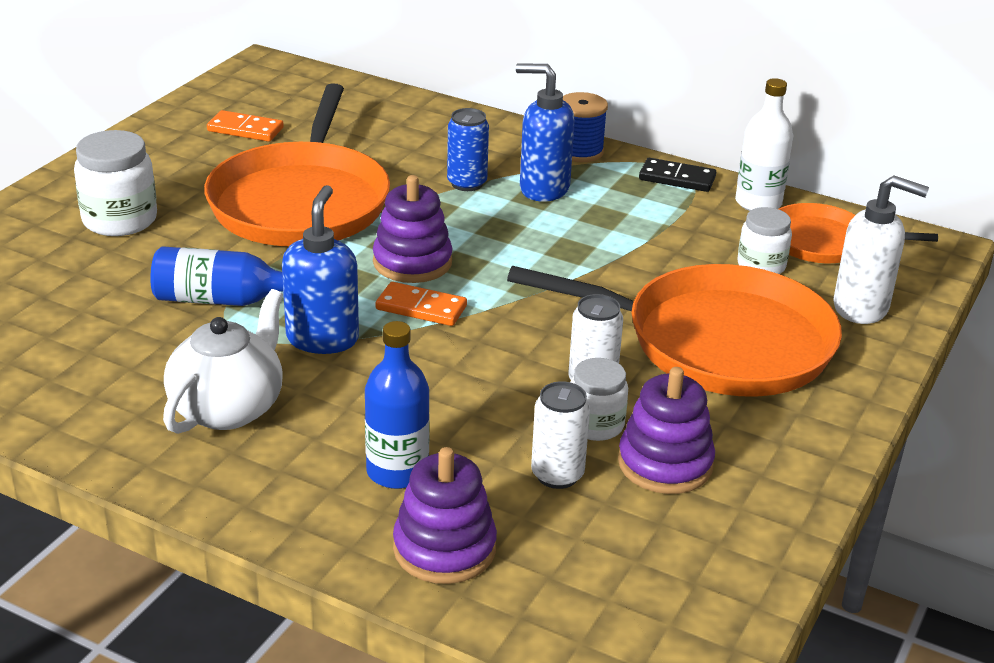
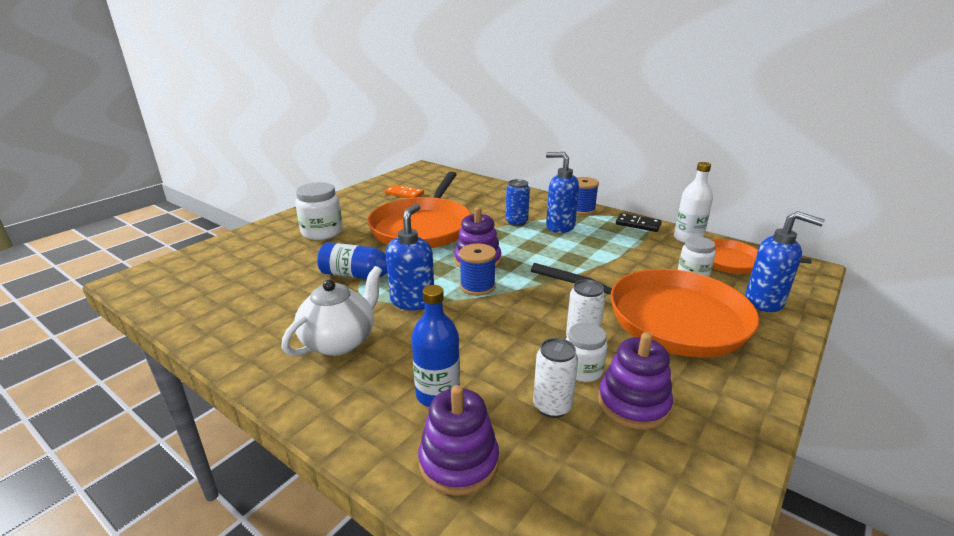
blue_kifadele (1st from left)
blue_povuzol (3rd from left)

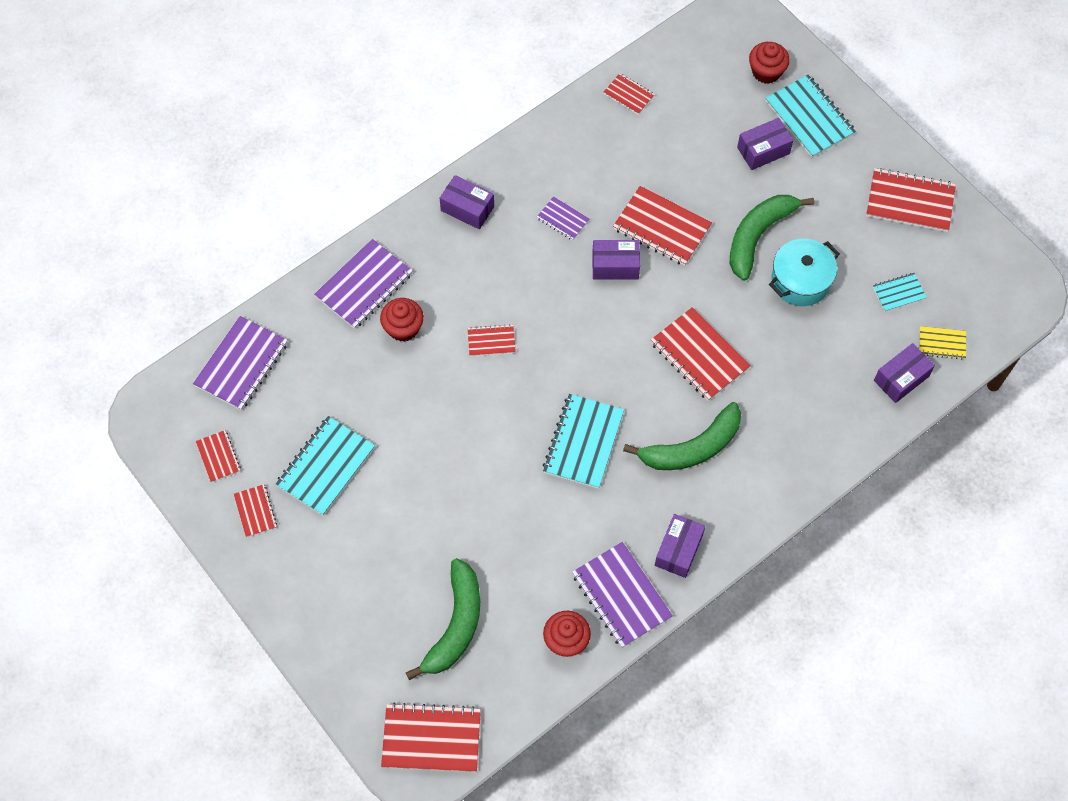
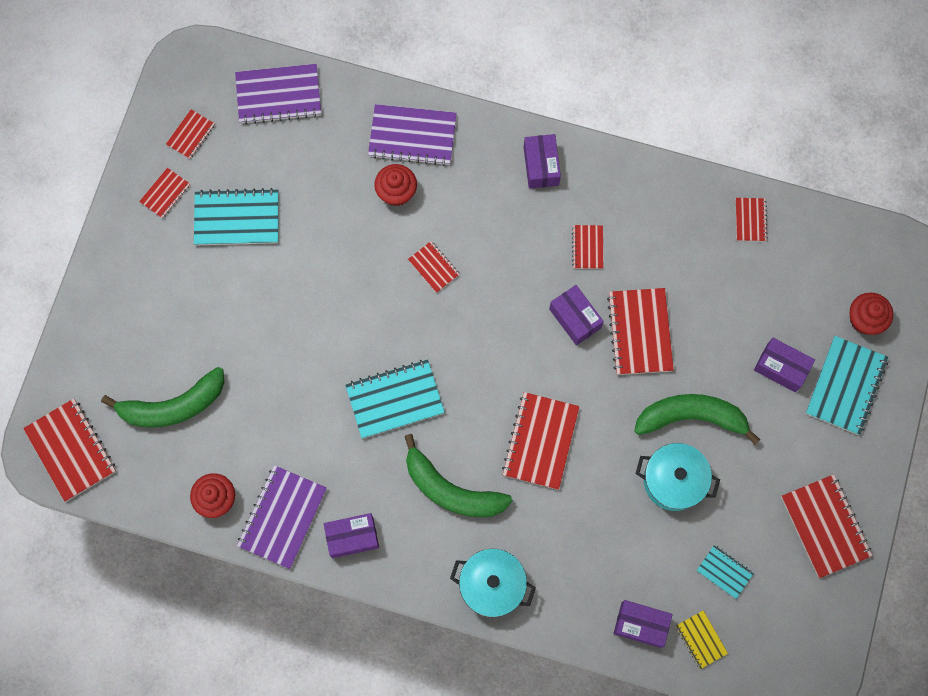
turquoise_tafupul (1st from left)
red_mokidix (6th from left)

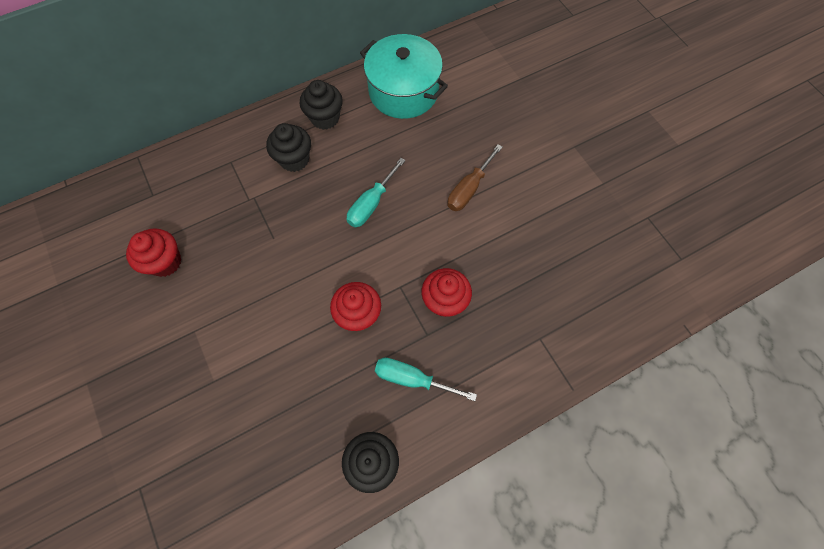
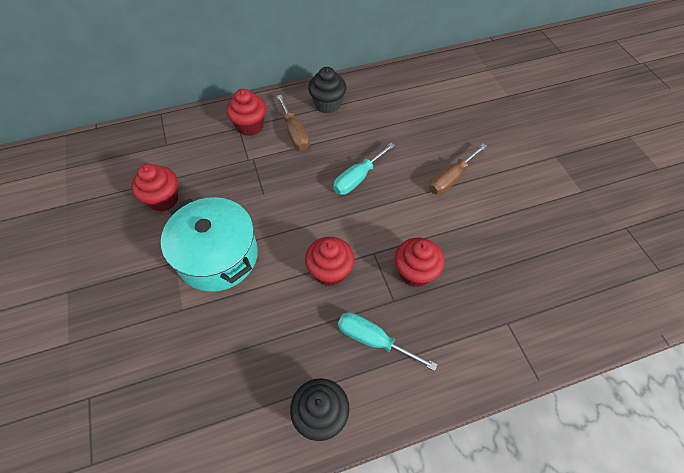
turquoise_tafupul
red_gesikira (2nd from left)
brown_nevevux (1st from left)

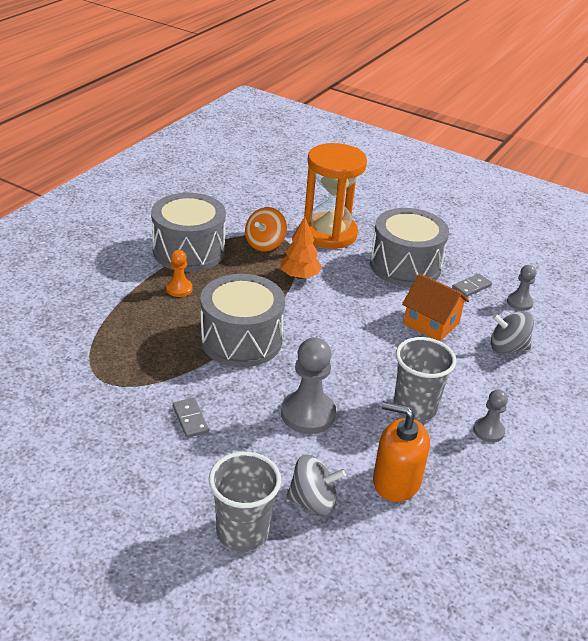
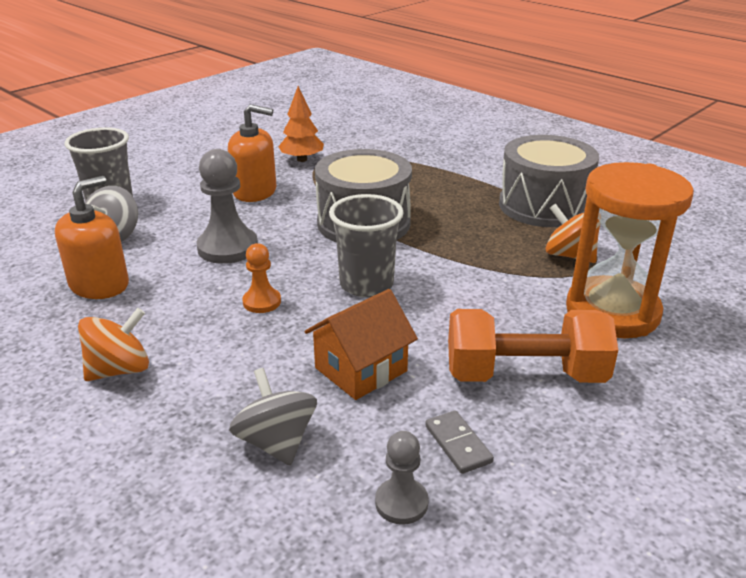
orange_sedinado (1st from left)
orange_povuzol (2nd from left)
grey_sedinado (2nd from left)
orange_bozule
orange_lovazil
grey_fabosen (2nd from left)
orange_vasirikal

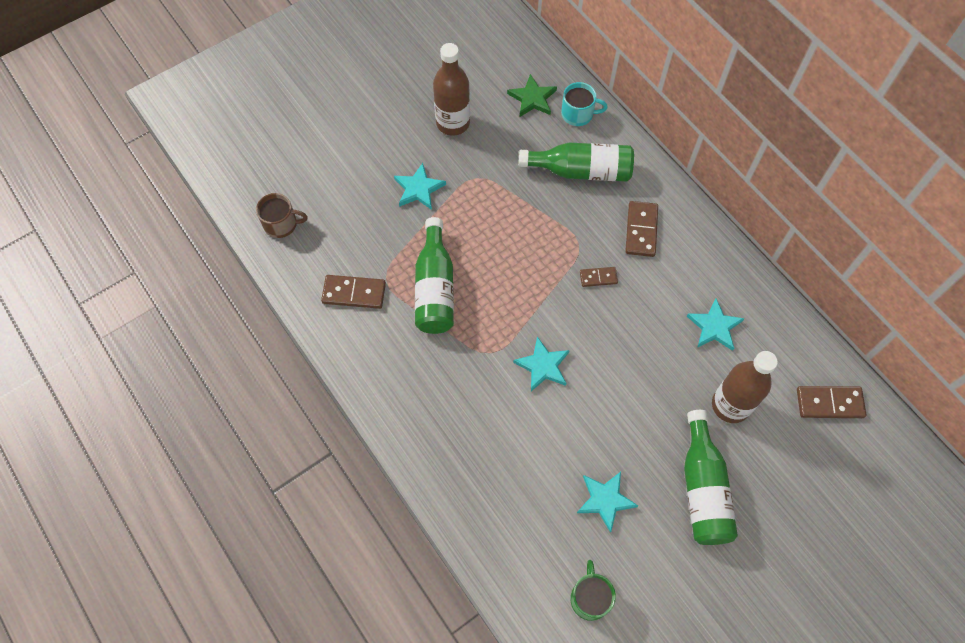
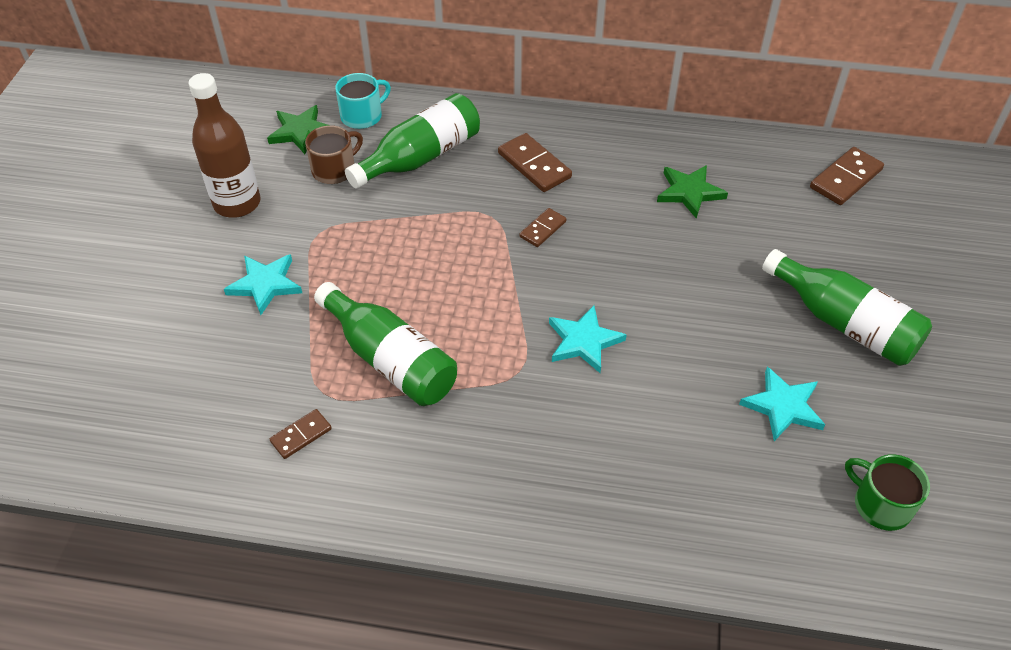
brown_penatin (1st from left)
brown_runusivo
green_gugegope (2nd from left)
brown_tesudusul (2nd from left in the first image)

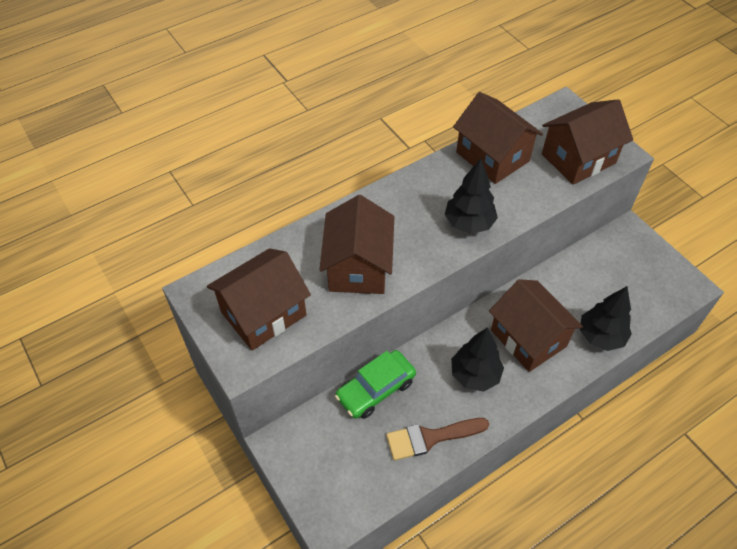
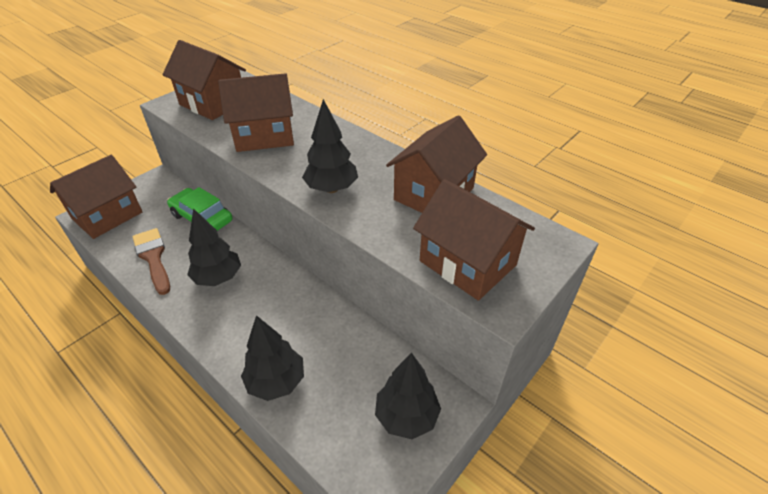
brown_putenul (1st from left)
black_lovazil (4th from left)

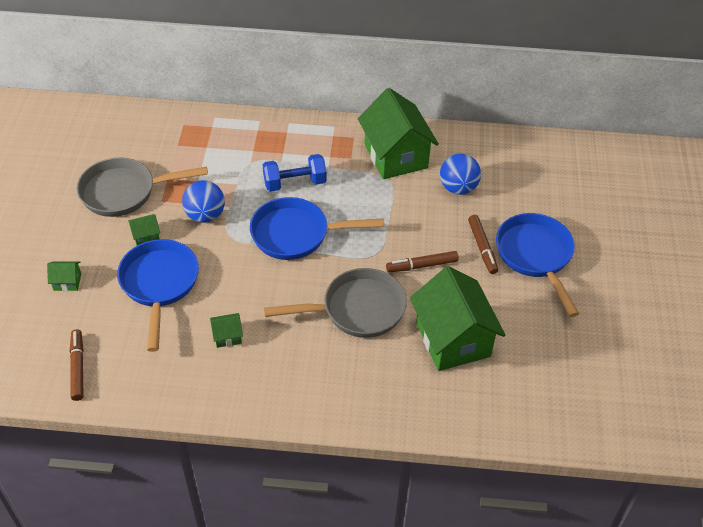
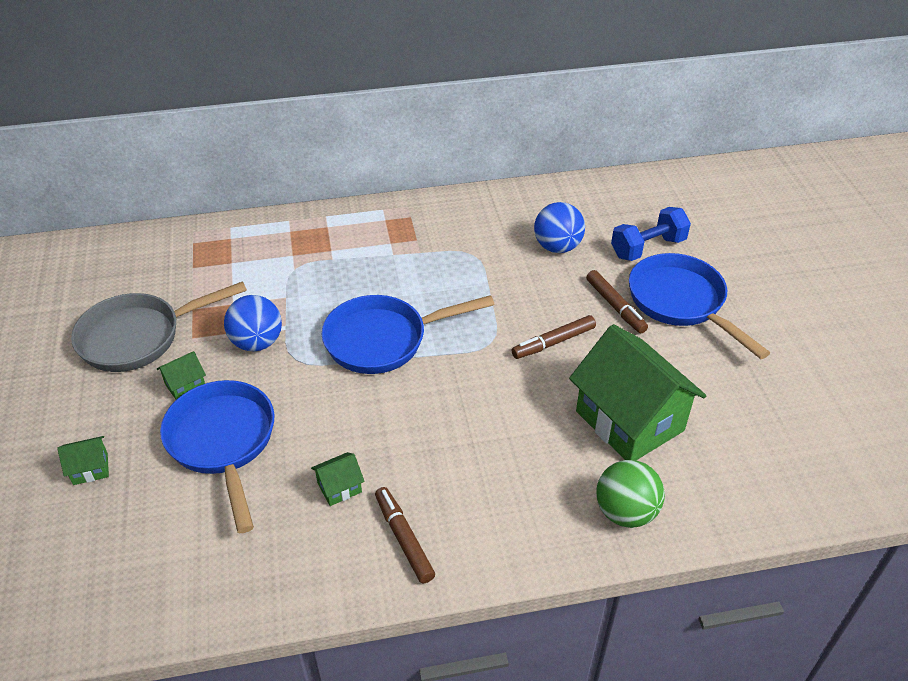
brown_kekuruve (1st from left)
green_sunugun
blue_vasirikal
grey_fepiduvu (2nd from left in the first image)
green_putenul (4th from left in the first image)

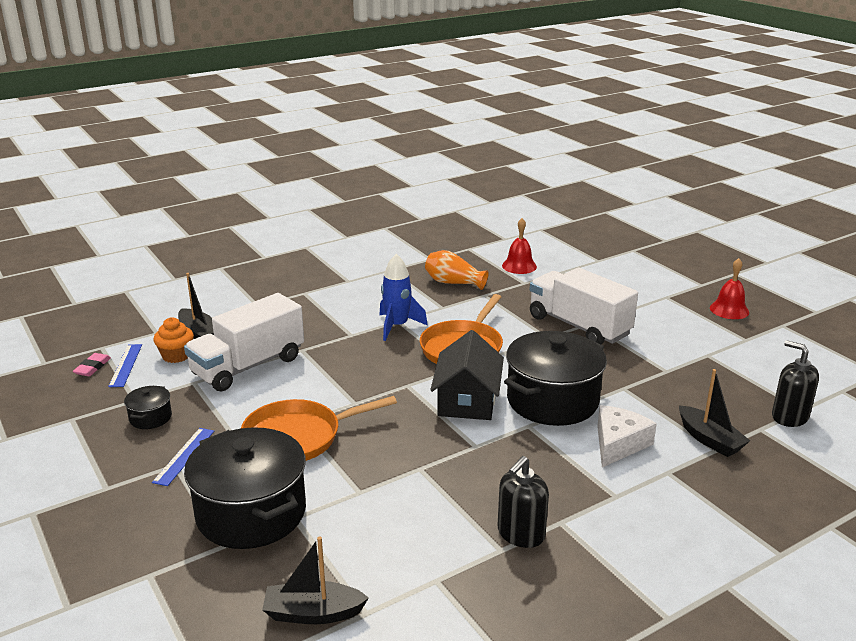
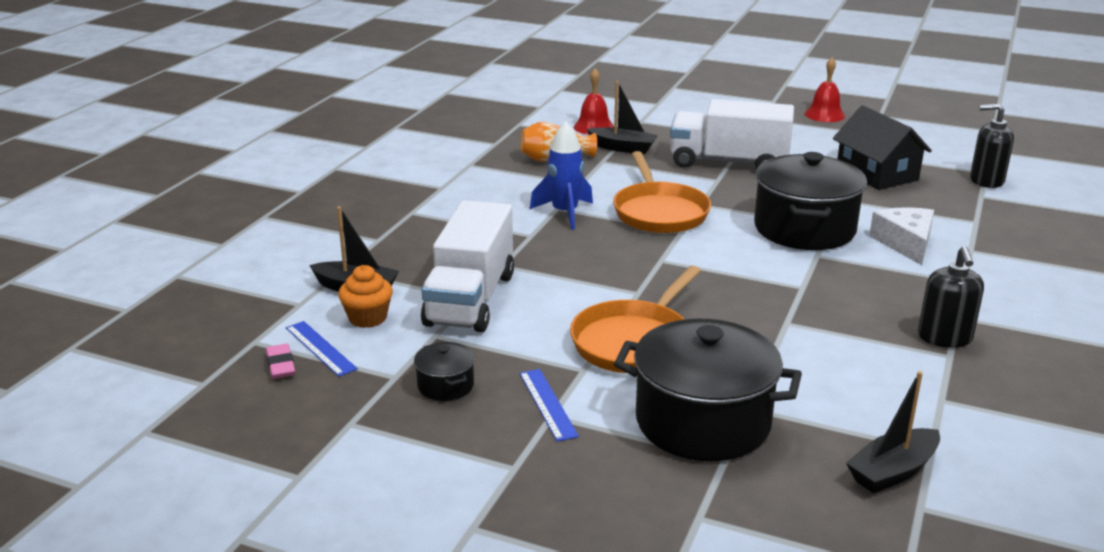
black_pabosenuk (2nd from left)
black_putenul

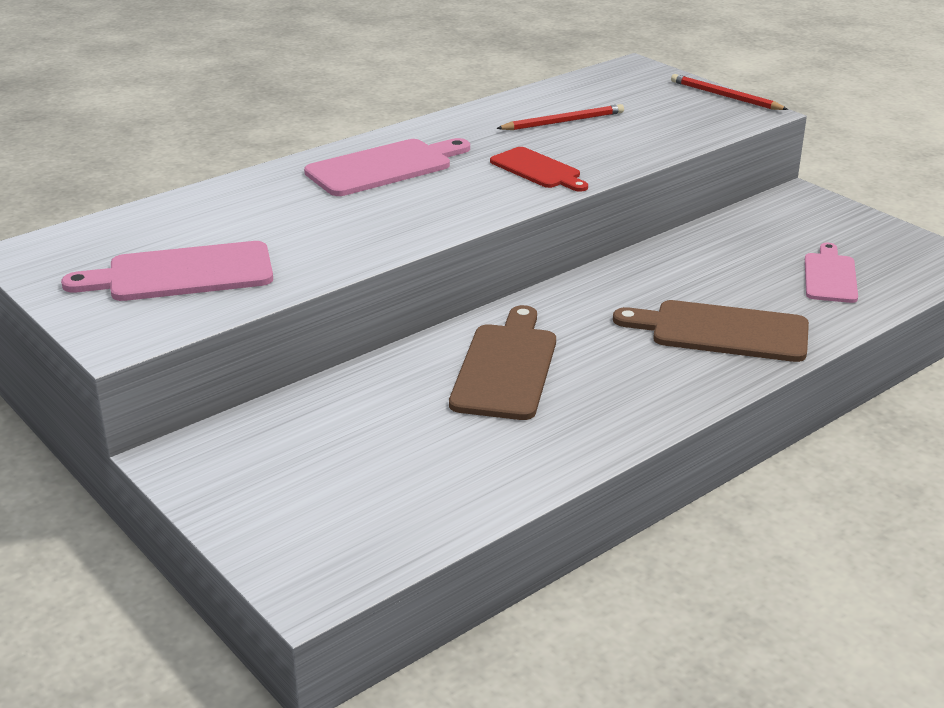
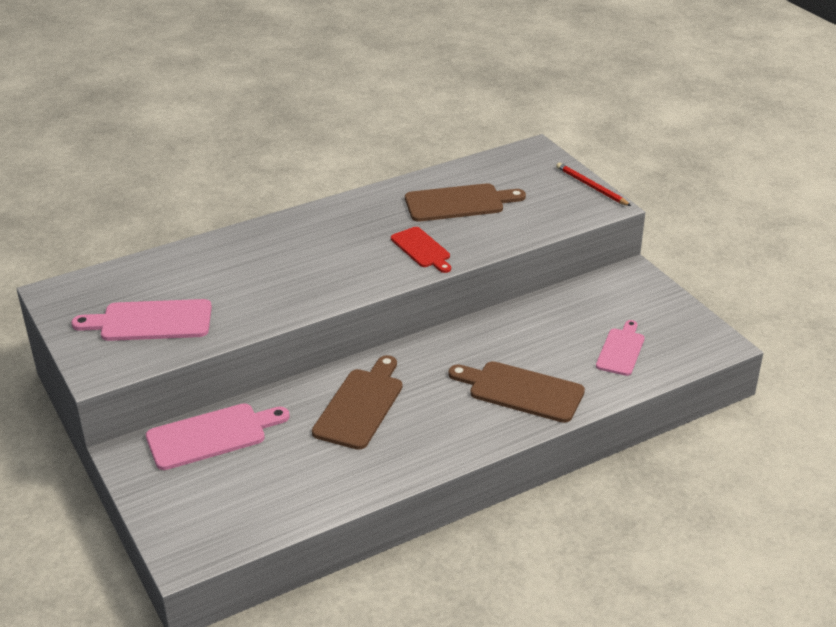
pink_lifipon (2nd from left)
brown_lifipon (2nd from left)

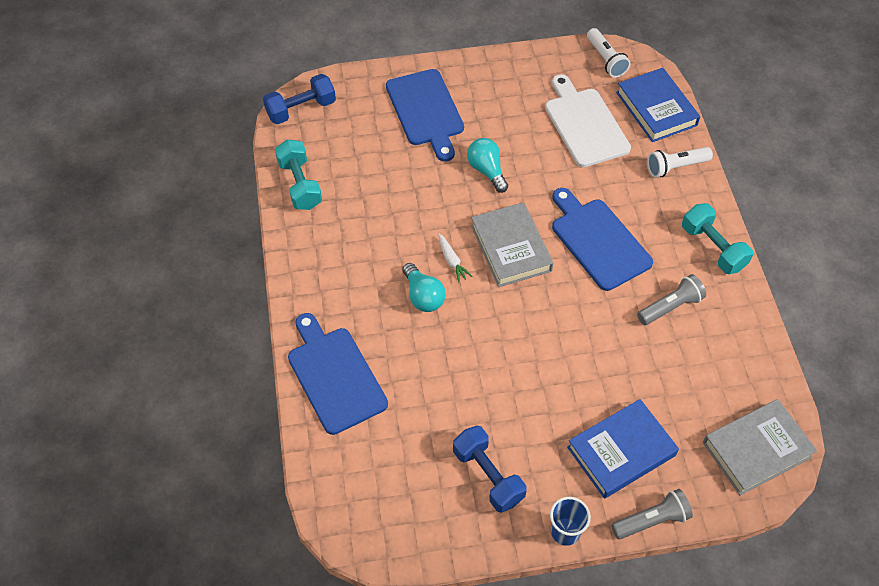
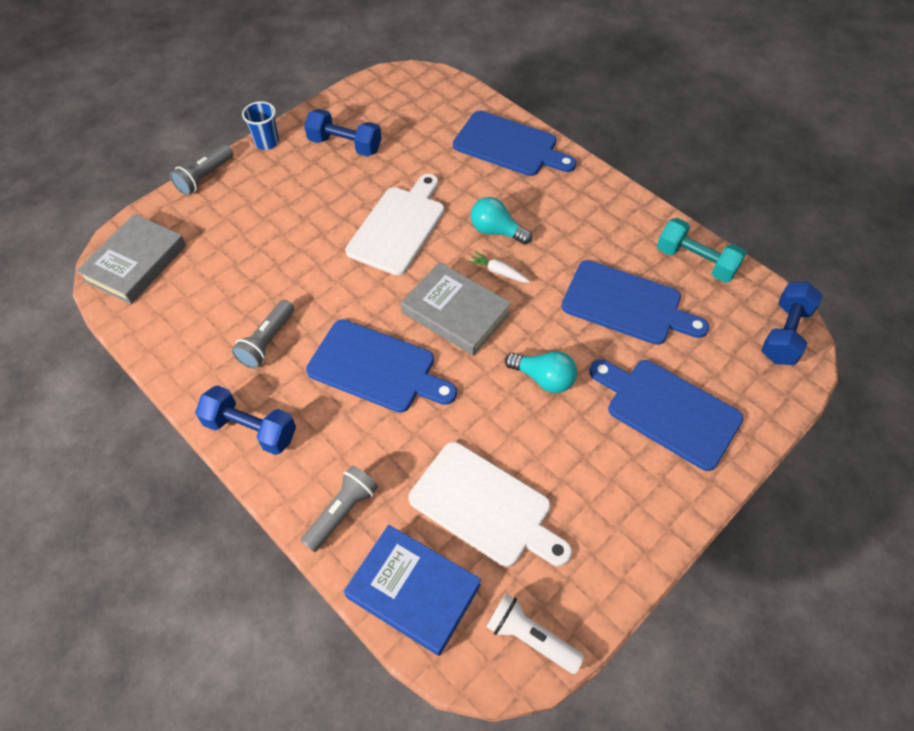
blue_vasirikal (1st from left)
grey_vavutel (3rd from left)
white_lifipon (1st from left)
blue_lifipon (3rd from left)
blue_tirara (1st from left in the first image)

